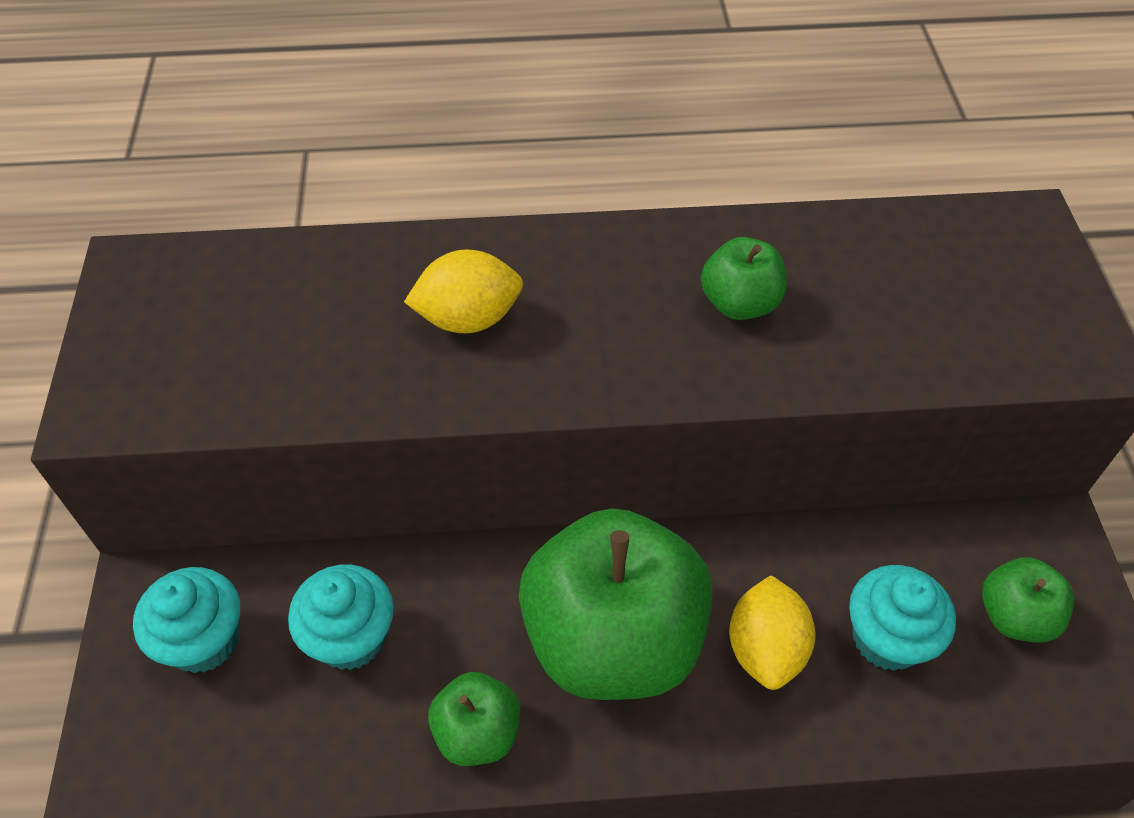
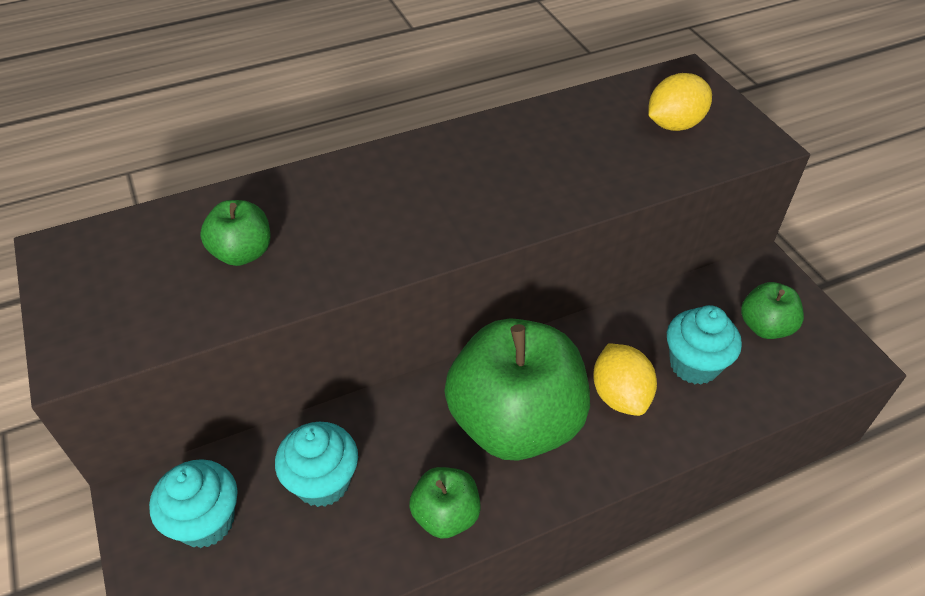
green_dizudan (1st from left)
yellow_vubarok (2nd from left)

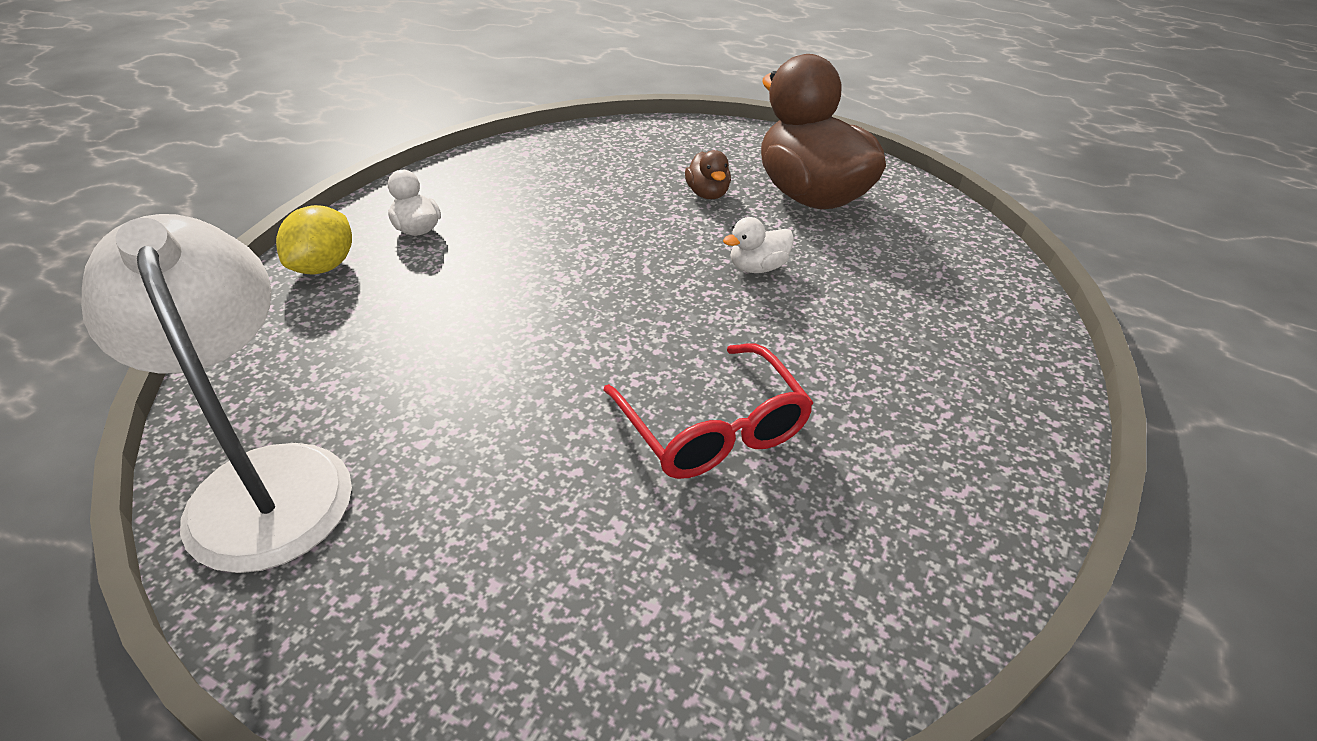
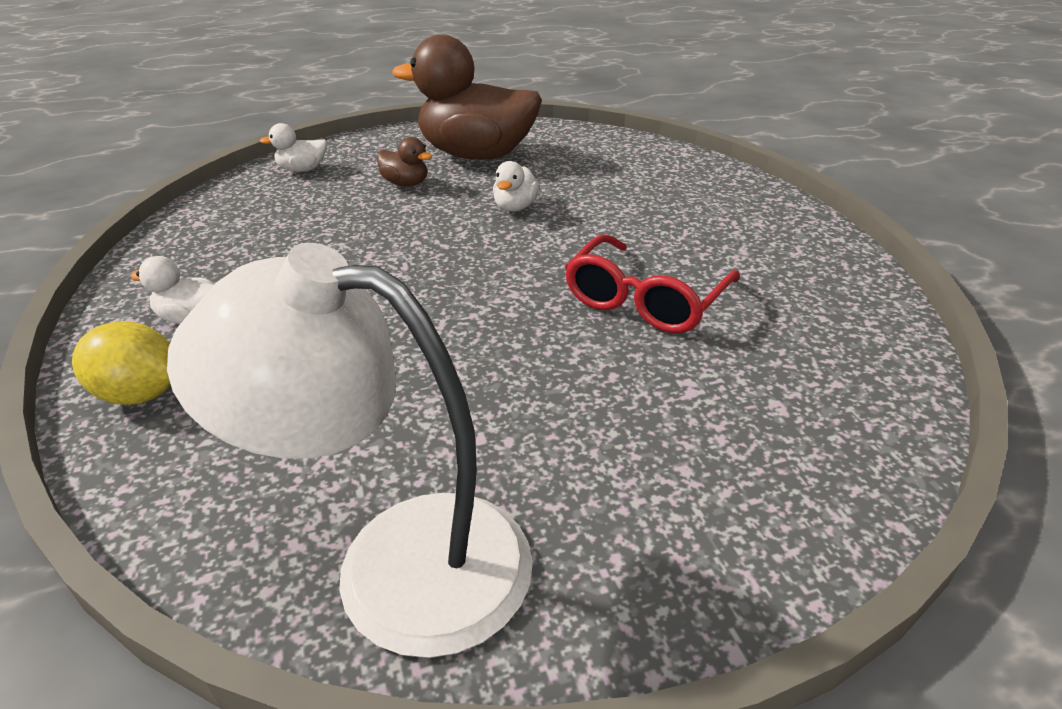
yellow_vubarok
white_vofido (2nd from left)
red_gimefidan

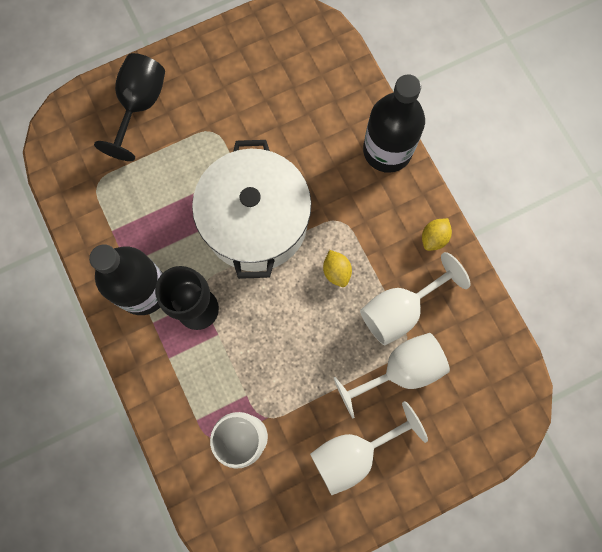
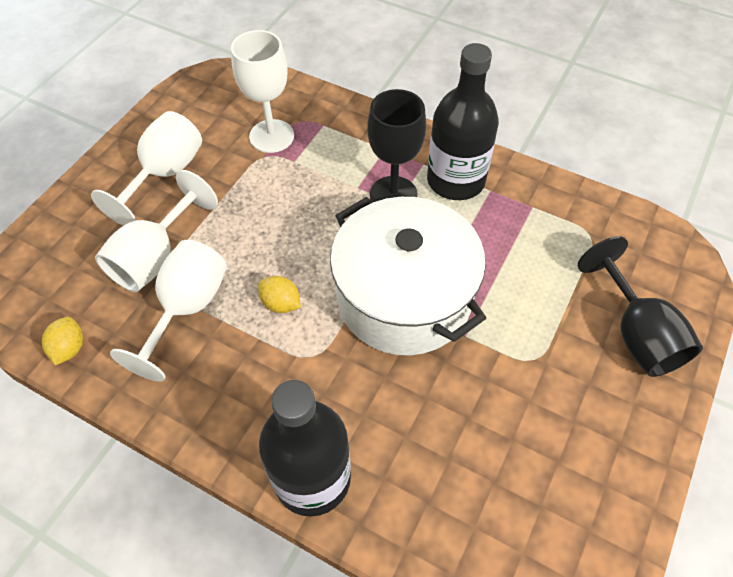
yellow_vubarok (1st from left)

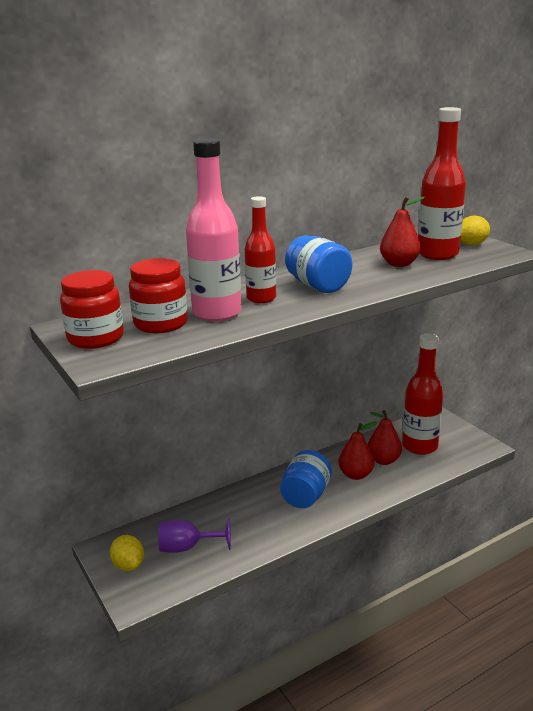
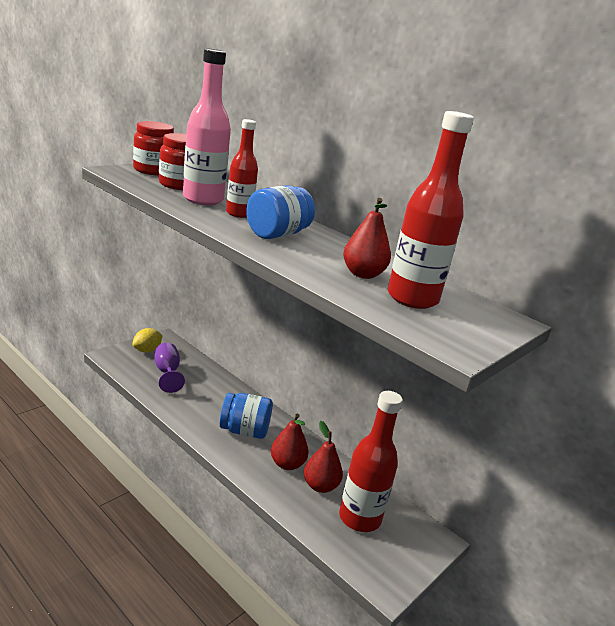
yellow_vubarok (2nd from left in the first image)

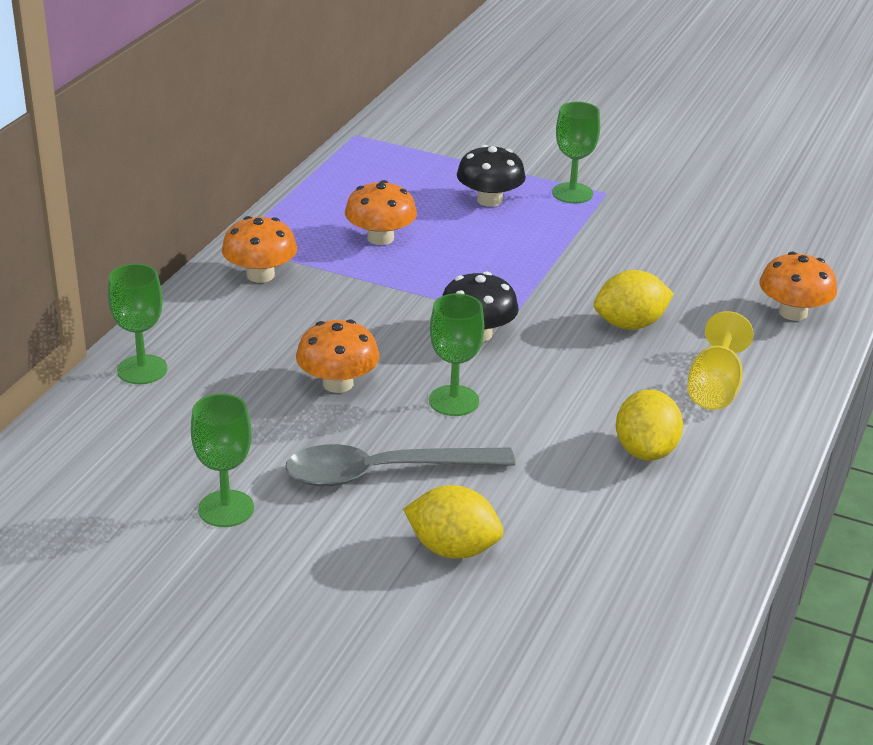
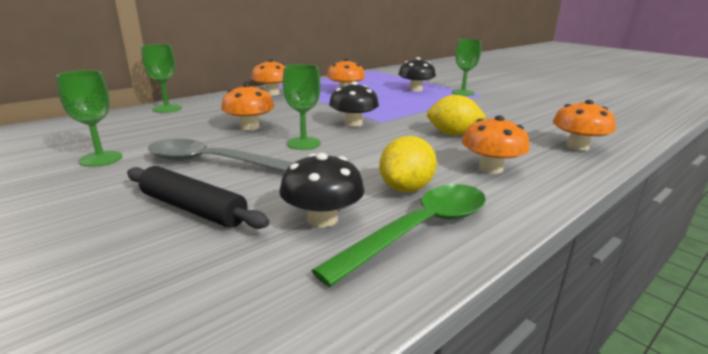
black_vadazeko
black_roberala (1st from left)
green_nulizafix
orange_roberala (4th from left)

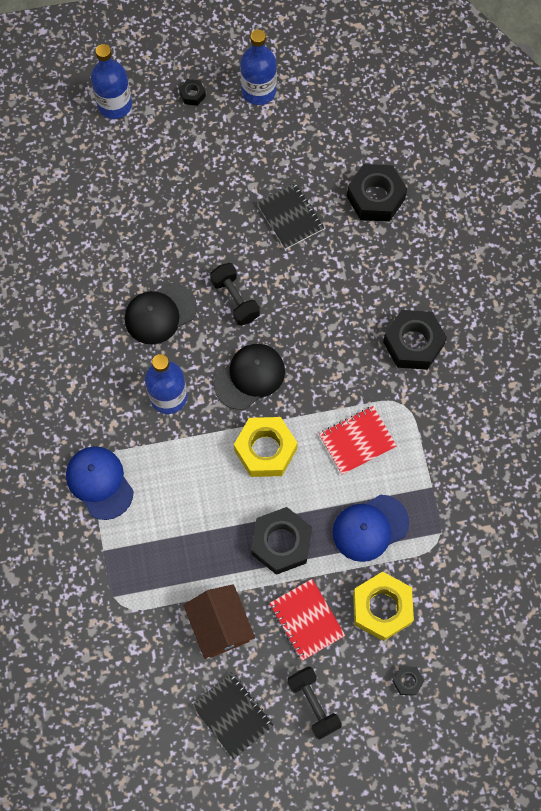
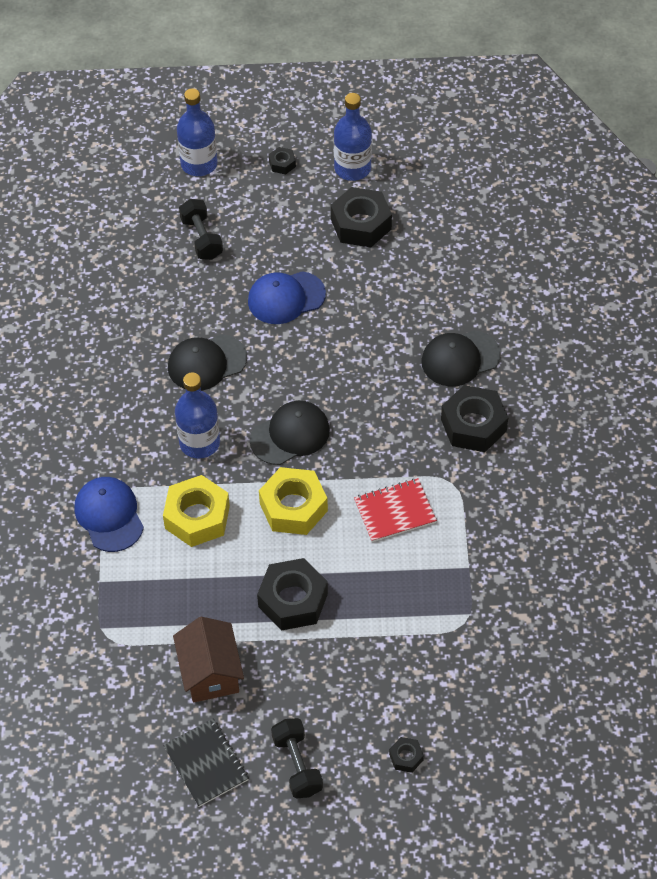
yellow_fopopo (1st from left)
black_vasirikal (1st from left)
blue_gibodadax (2nd from left)
black_fopopo (3rd from left)
black_gibodadax (3rd from left)
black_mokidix (2nd from left in the first image)
red_mokidix (1st from left in the first image)

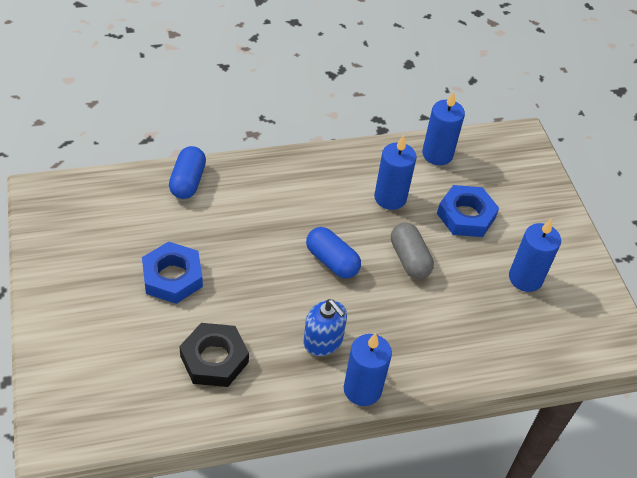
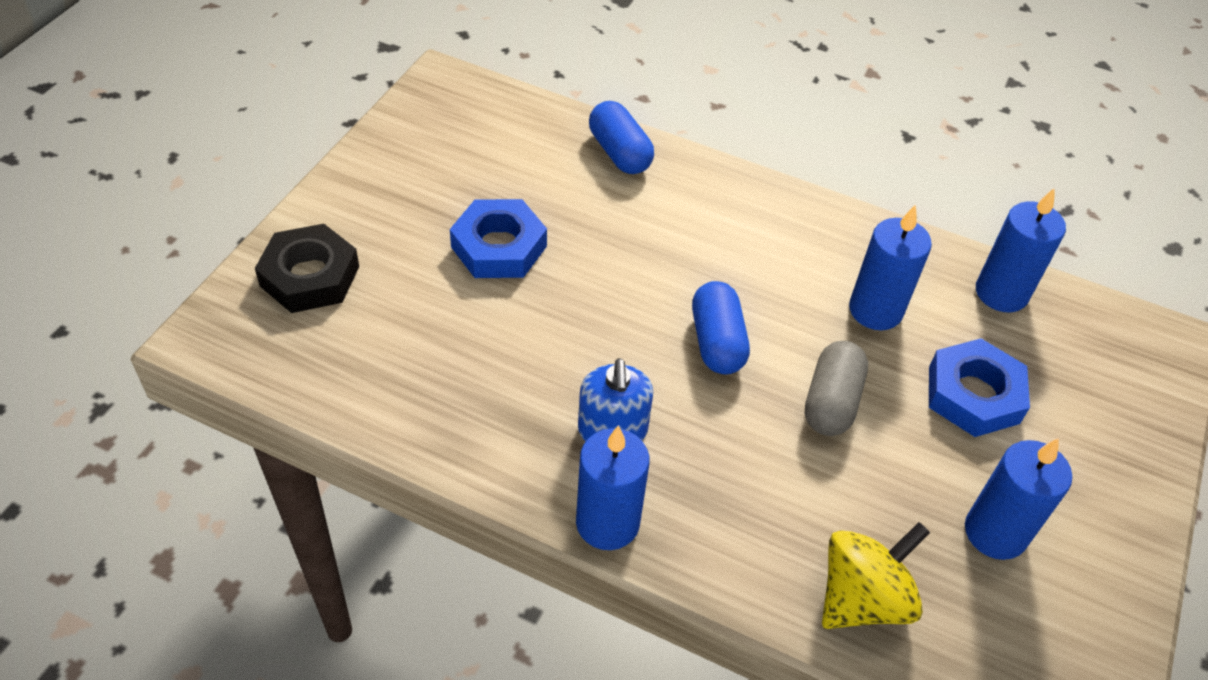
black_fopopo
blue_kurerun (1st from left)
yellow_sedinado

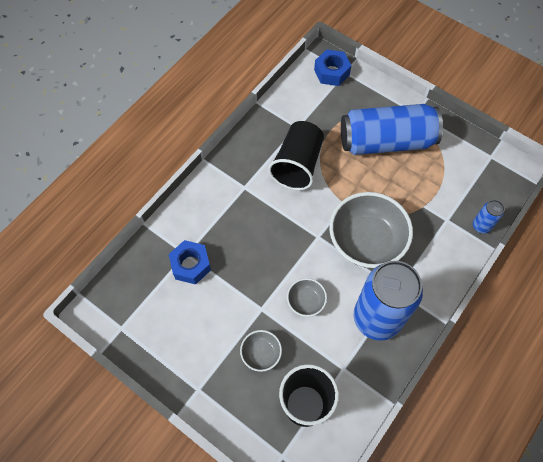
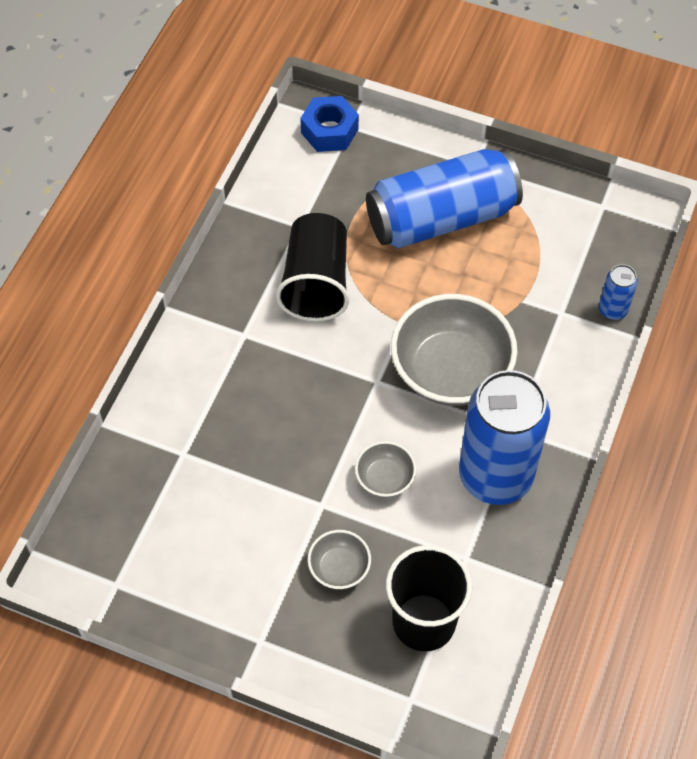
blue_fopopo (1st from left in the first image)

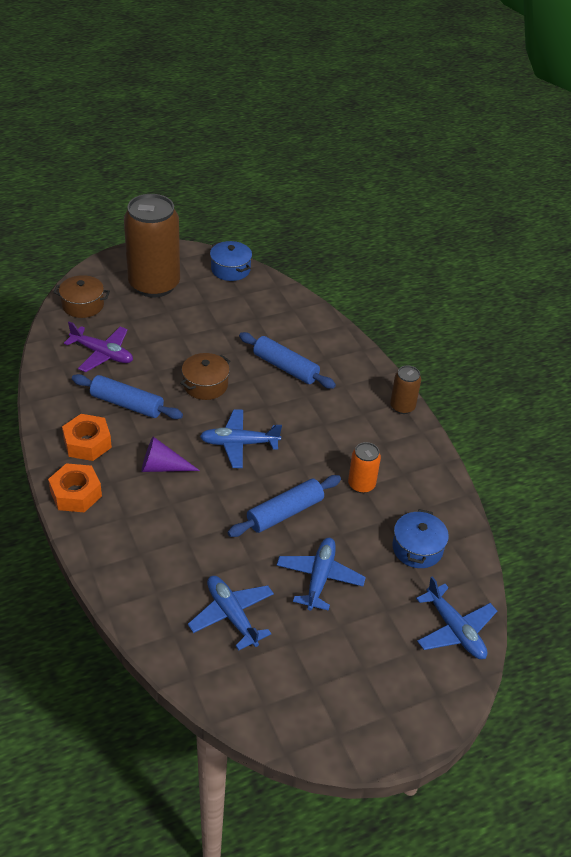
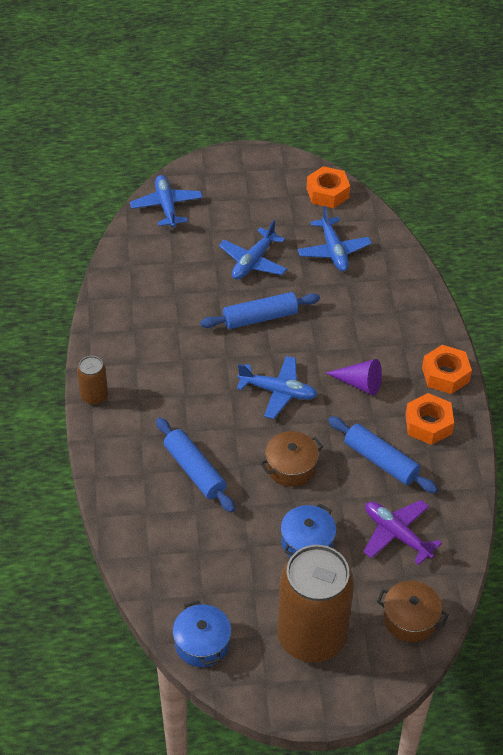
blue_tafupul (2nd from left)
orange_fopopo (1st from left)
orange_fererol

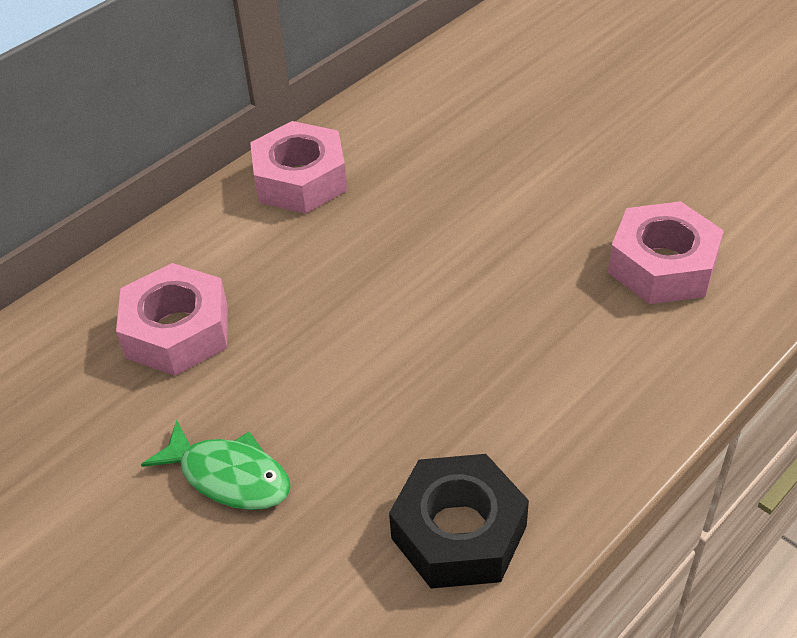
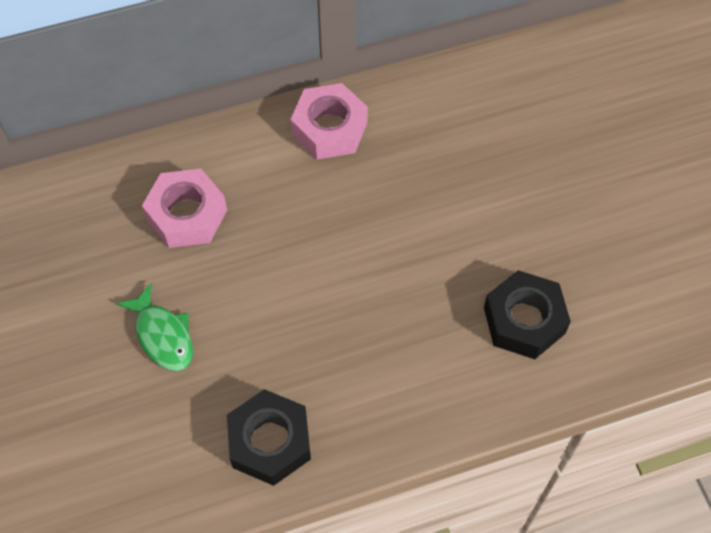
black_fopopo (2nd from left)

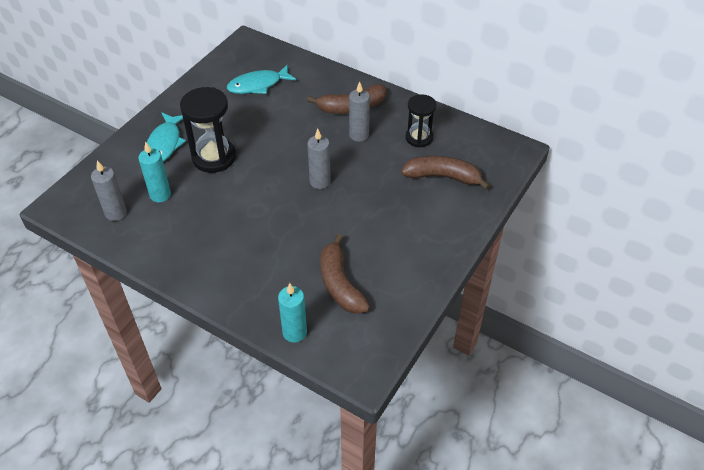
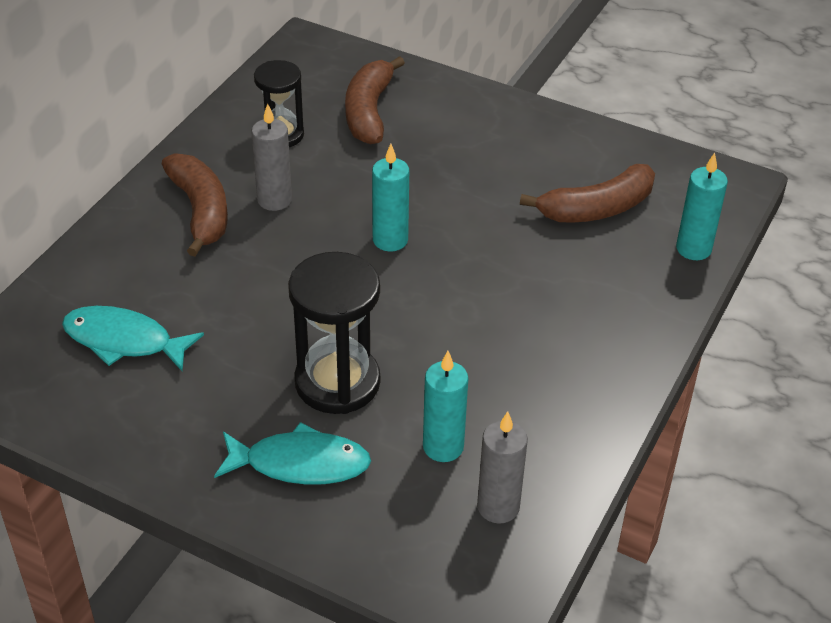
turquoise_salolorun (1st from left)
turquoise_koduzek (1st from left)

